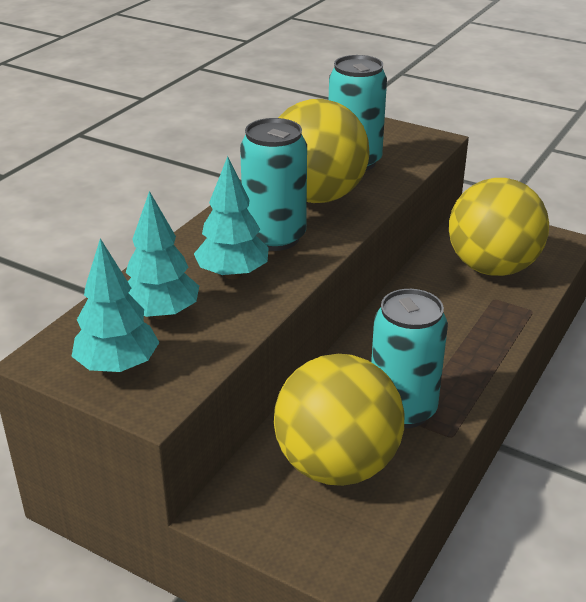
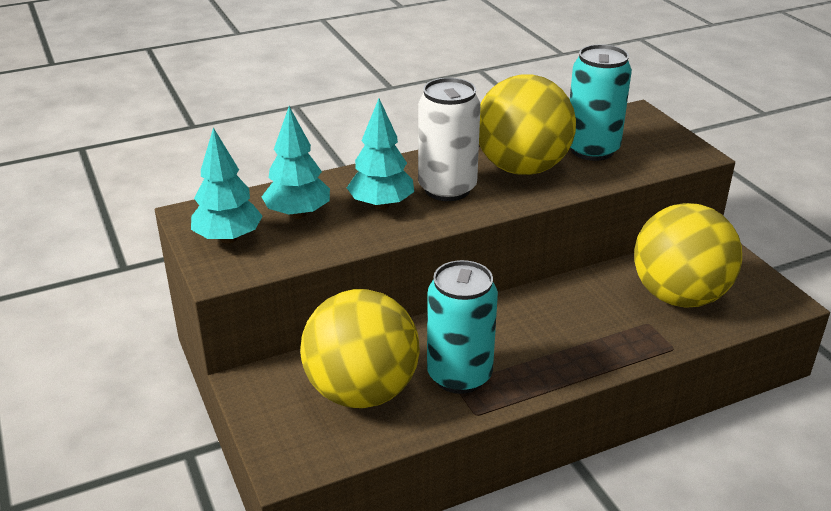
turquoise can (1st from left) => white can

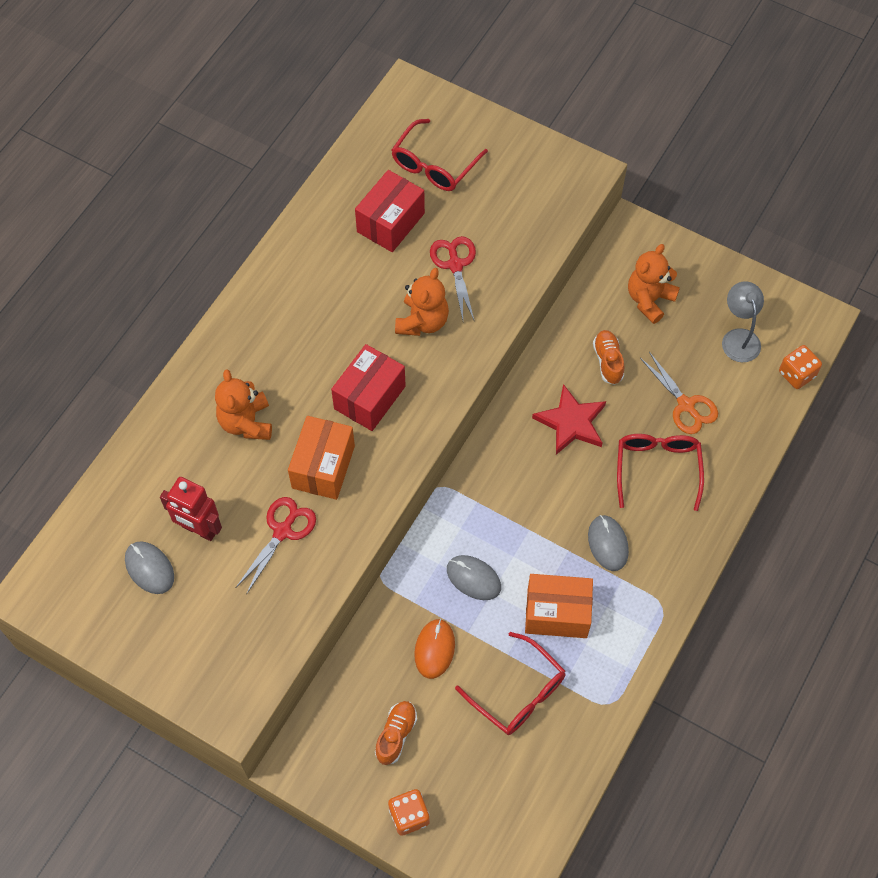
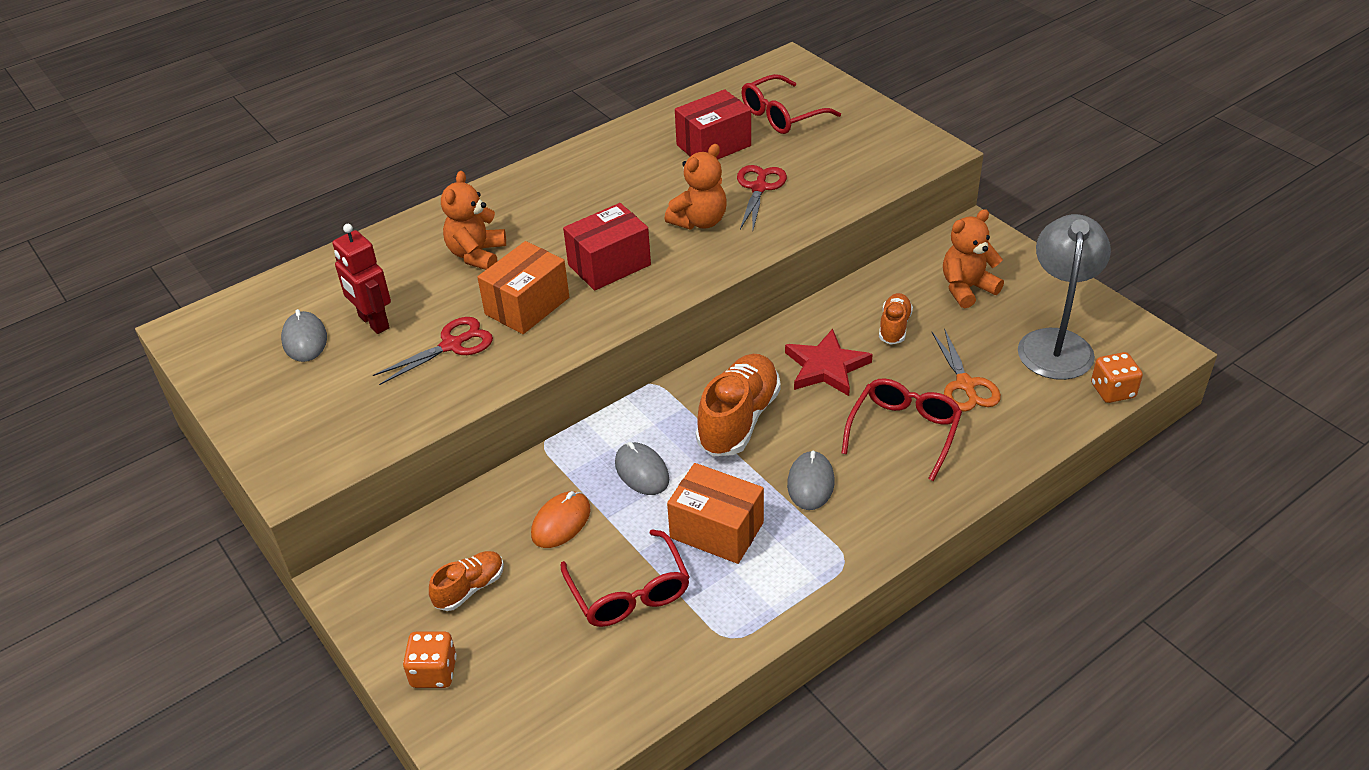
nothing => orange shoe (2nd from left)
grey lamp, x1.60

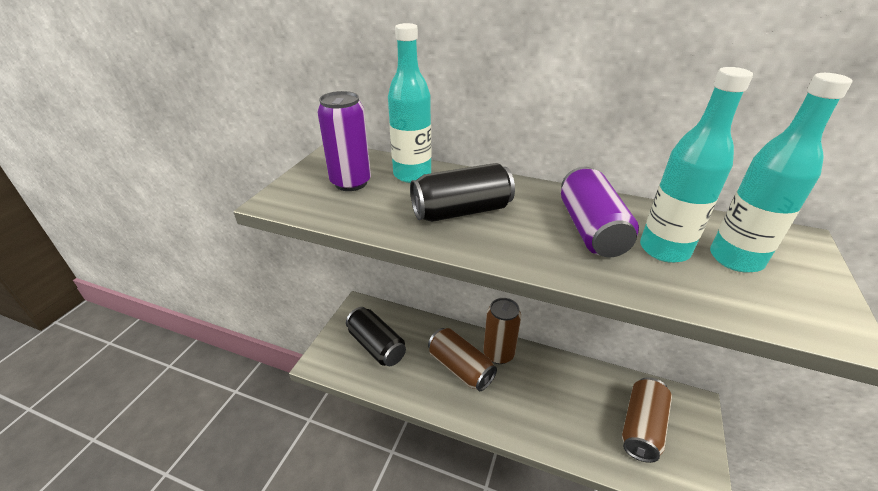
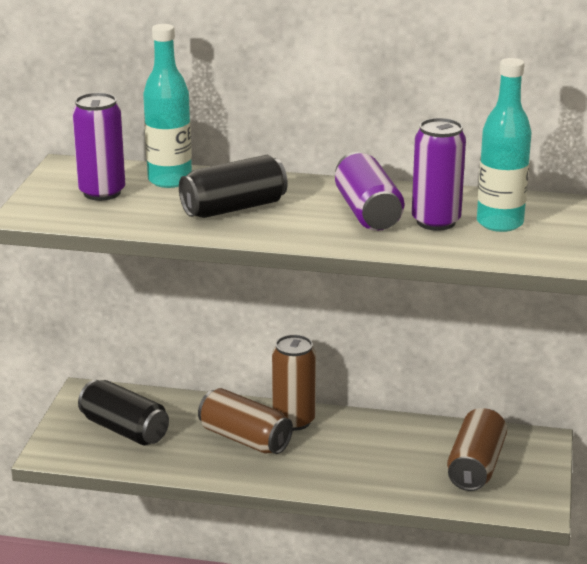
turquoise bottle (2nd from left) => purple can (3rd from left)

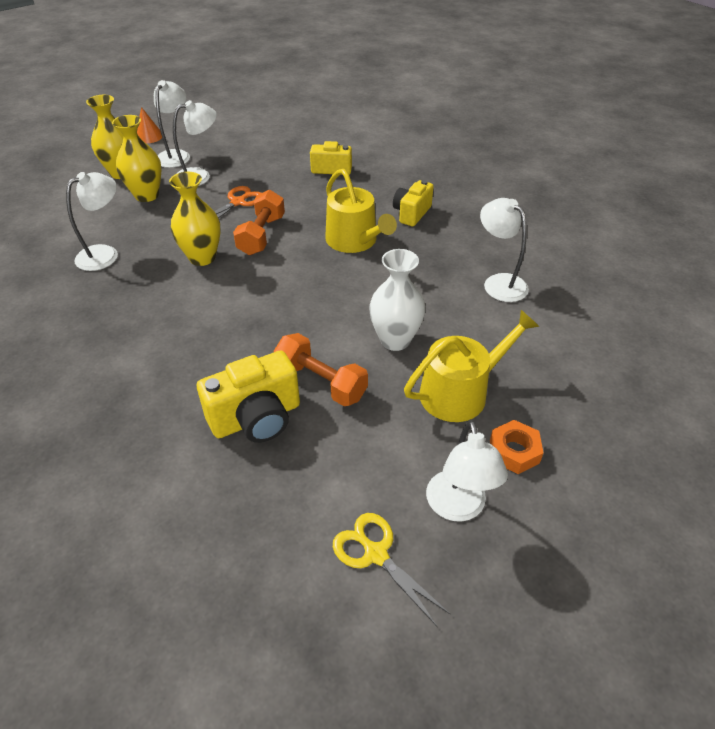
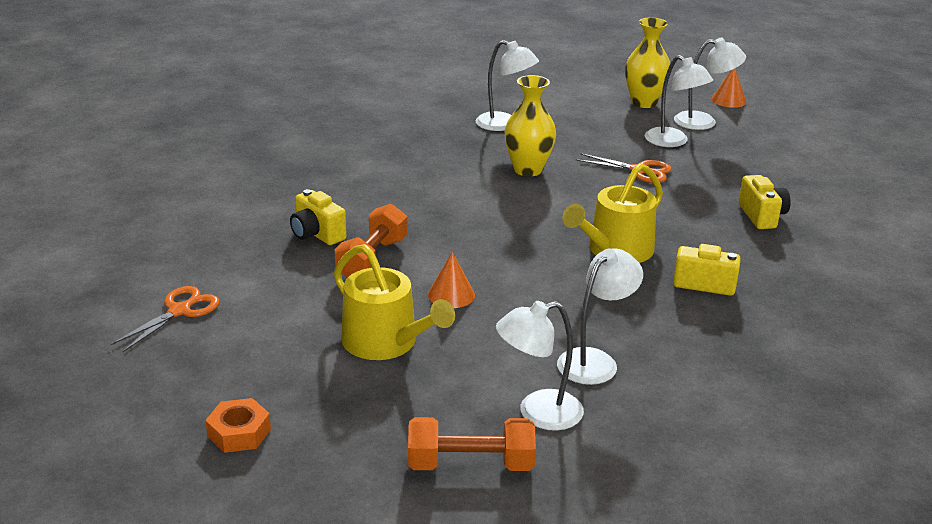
yellow scissors => orange scissors (1st from left)
orange nut, moved
yellow camera (1st from left), x0.66
orange dumbbell (1st from left in the first image) => orange dumbbell (2nd from left), moved
white vase => orange cone (1st from left)
white lamp (4th from left in the first image) => white lamp (2nd from left), moved
yellow vase (2nd from left) => nothing

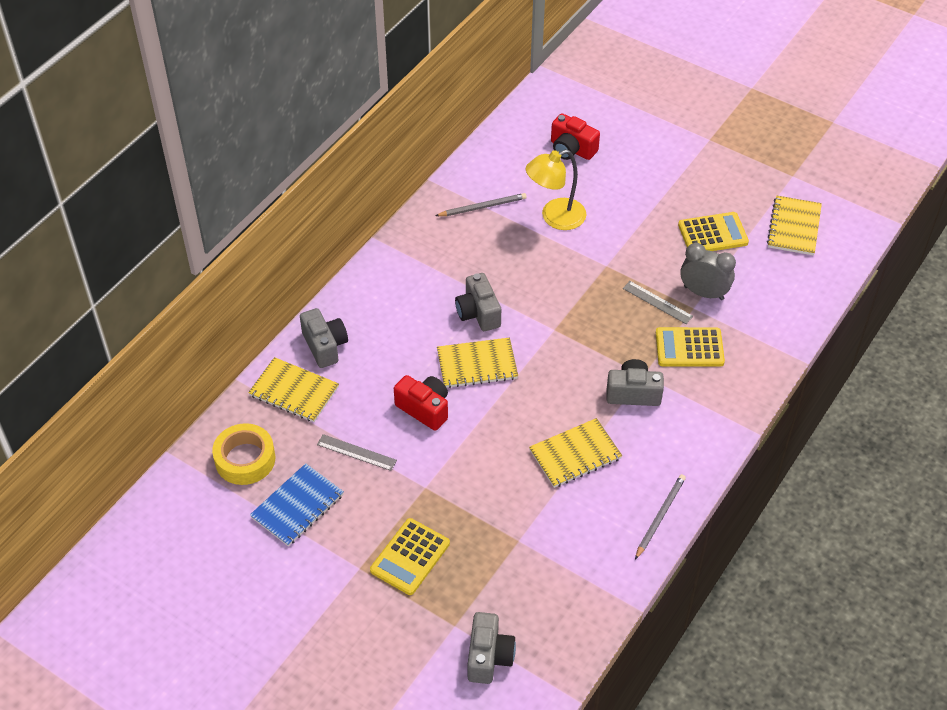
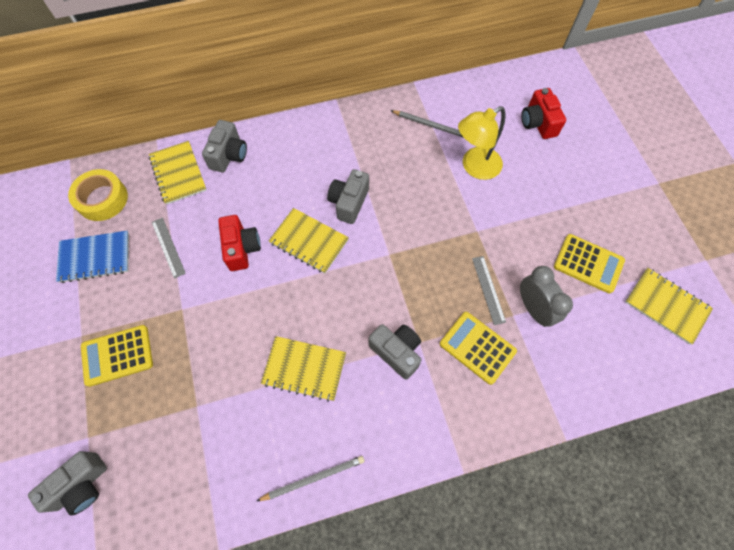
yellow lamp, 45 degrees counterclockwise
yellow notebook (4th from left), 75 degrees clockwise

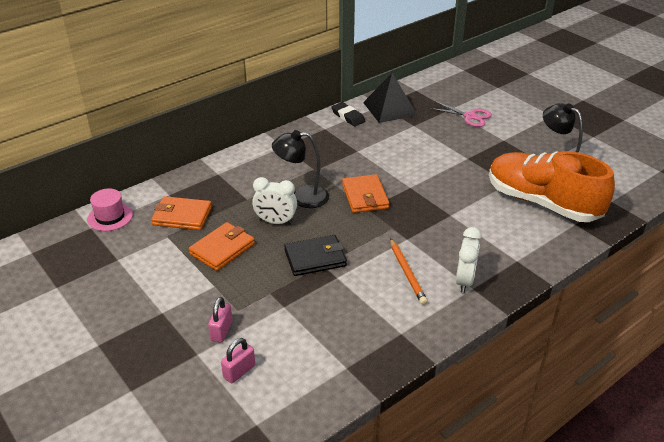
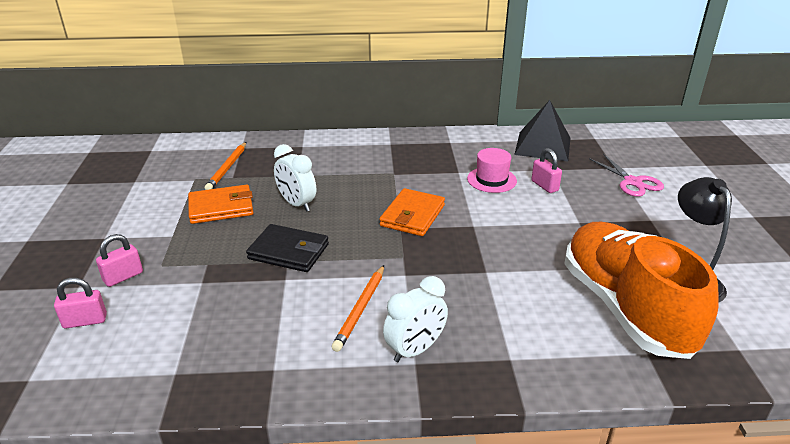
orange wallet (1st from left) => orange pencil (1st from left)
pink hat, moved
nothing => pink padlock (3rd from left)
black lamp (1st from left) => nothing
black eraser => nothing

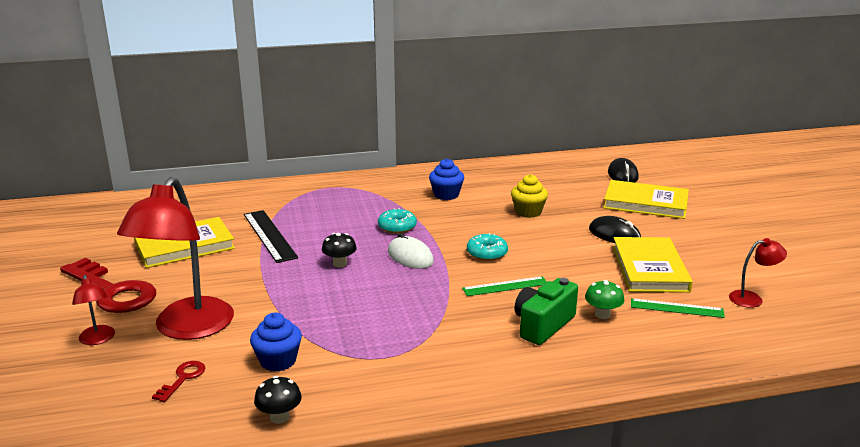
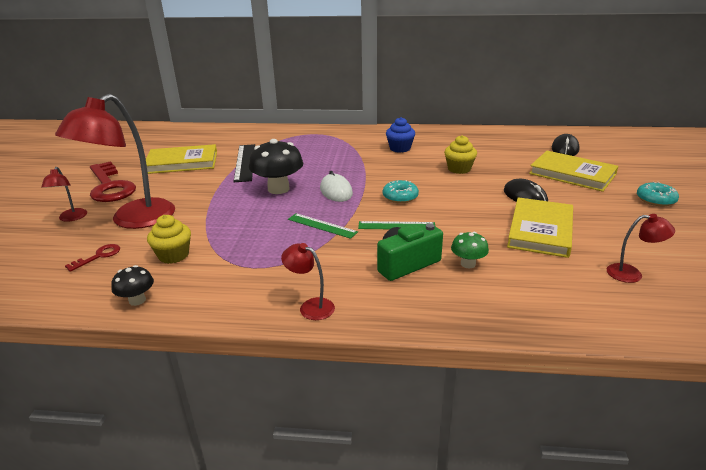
blue cupcake (1st from left) => yellow cupcake (1st from left)
black mushroom (2nd from left), x1.88
nothing => red lamp (3rd from left)
green ruler (2nd from left in the first image) => green ruler (1st from left), moved
turquoise donut (1st from left in the first image) => turquoise donut (2nd from left), moved

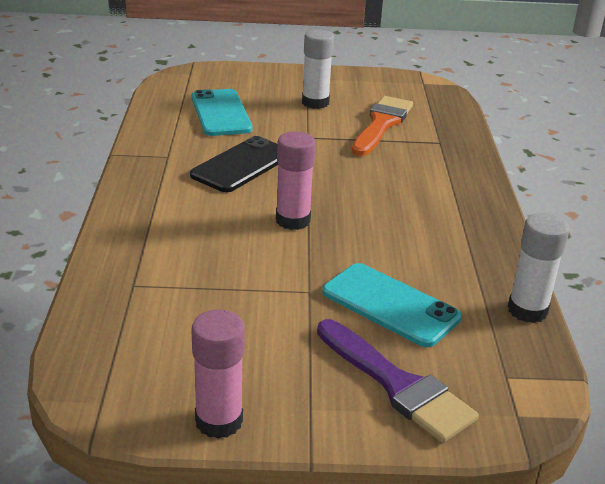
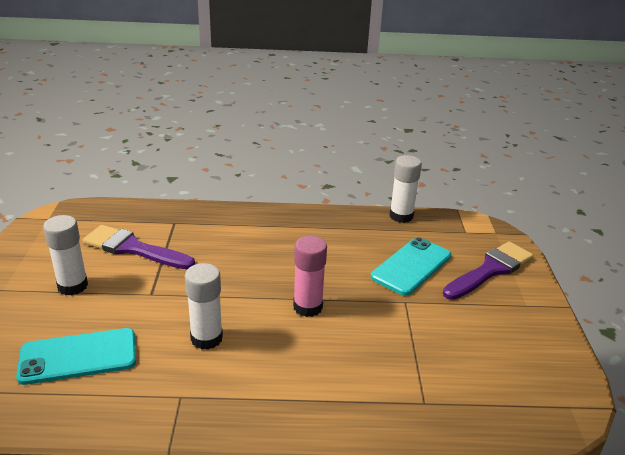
orange brush => purple brush (1st from left)
black phone => white glue stick (2nd from left)
pink glue stick (1st from left) => nothing

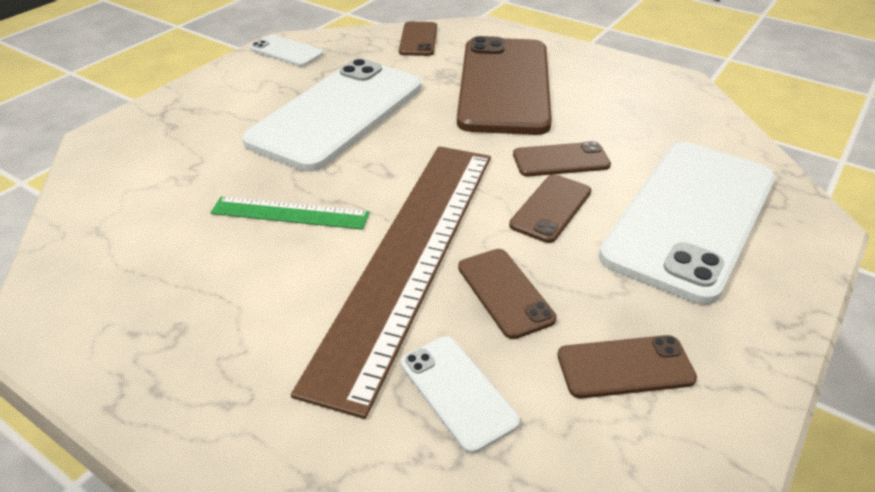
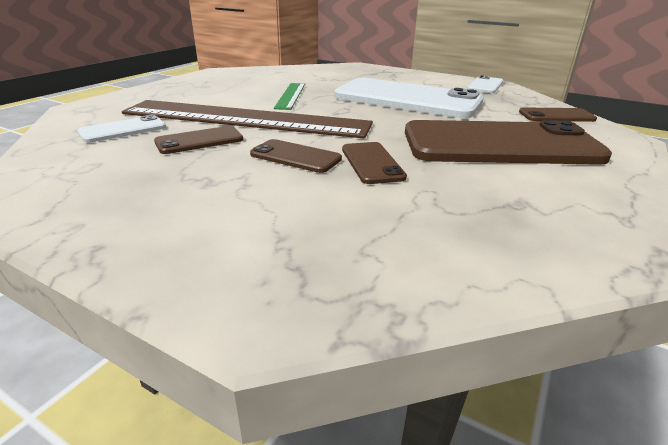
brown phone (6th from left) => nothing
white phone (4th from left) => nothing

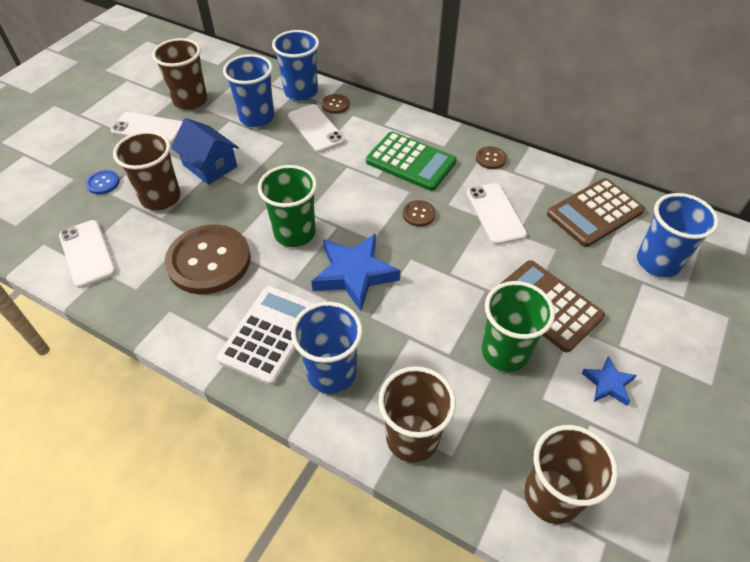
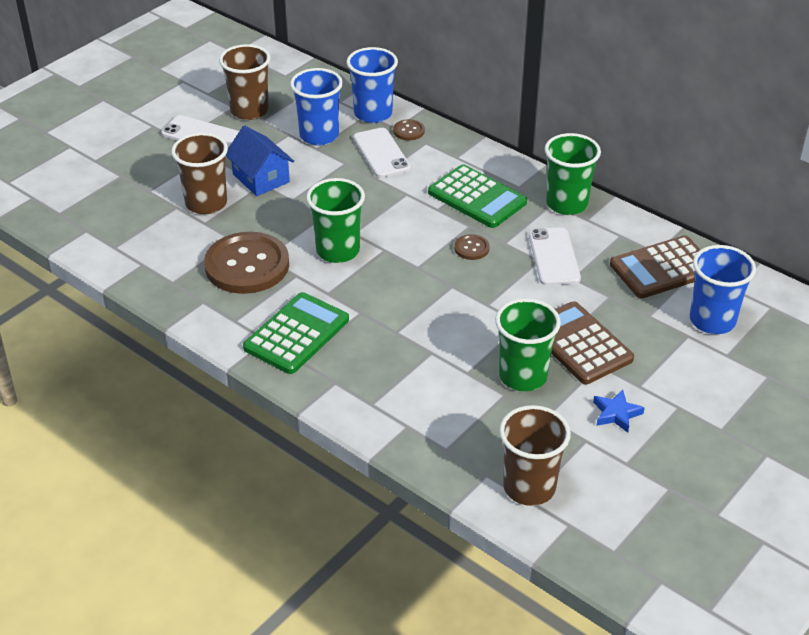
white calculator => green calculator (1st from left)
brown button (4th from left) => green cup (3rd from left)
white phone (1st from left) => nothing
blue button => nothing
blue cup (3rd from left) => nothing
blue star (1st from left) => nothing
brown cup (3rd from left) => nothing

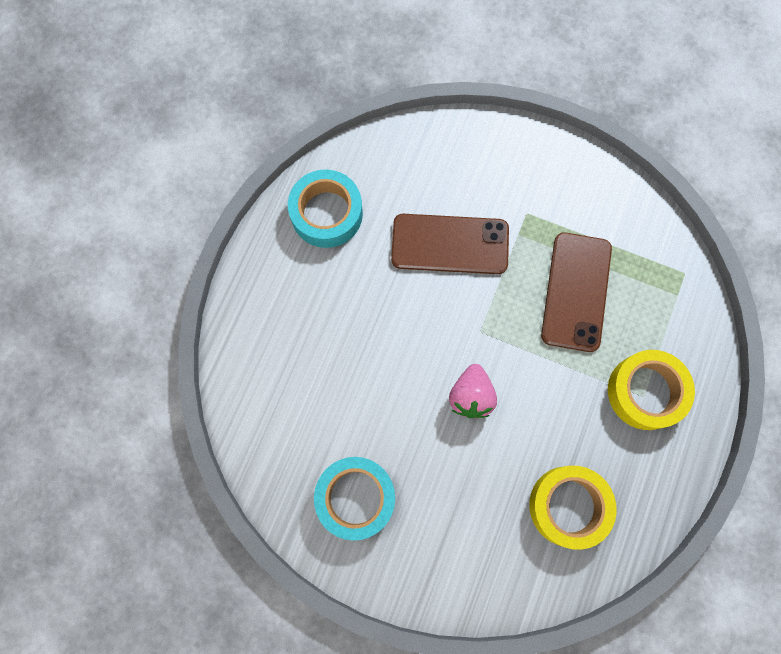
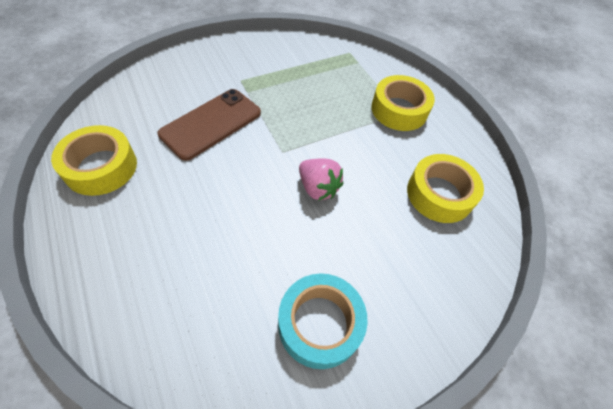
turquoise tape (1st from left) => yellow tape (1st from left)
brown phone (2nd from left) => nothing

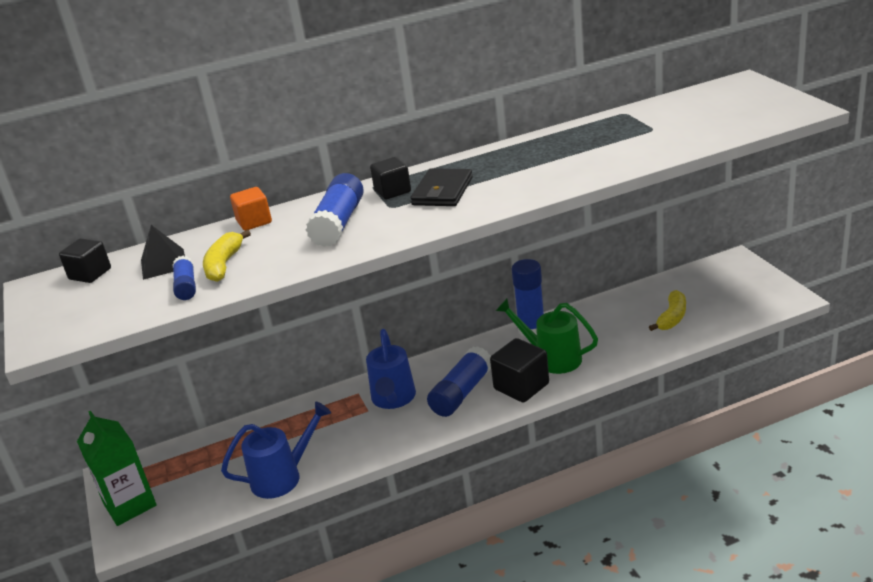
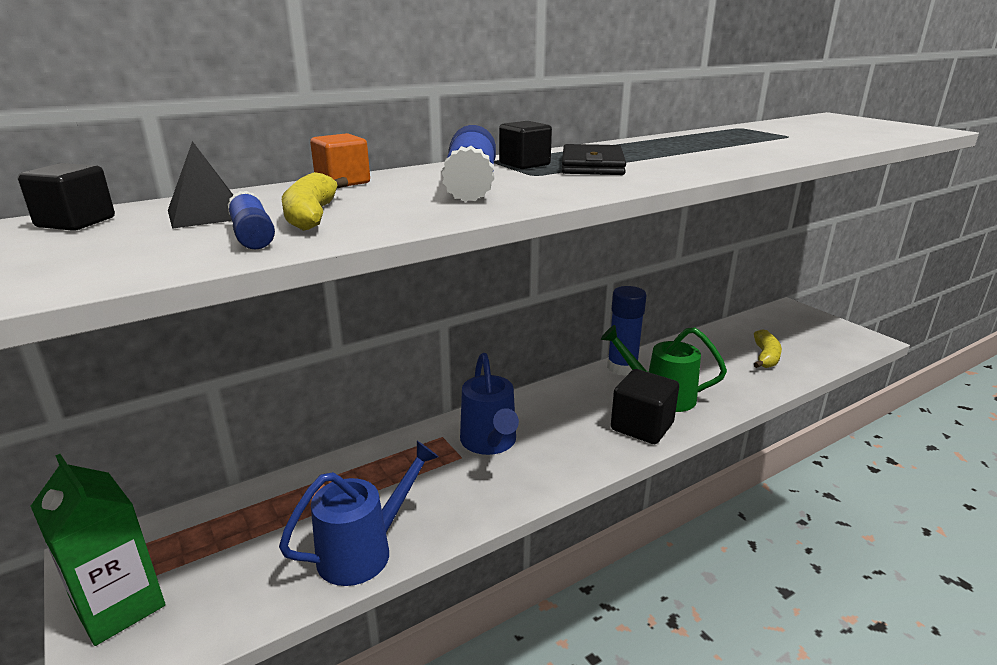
blue glue stick (3rd from left) => nothing

